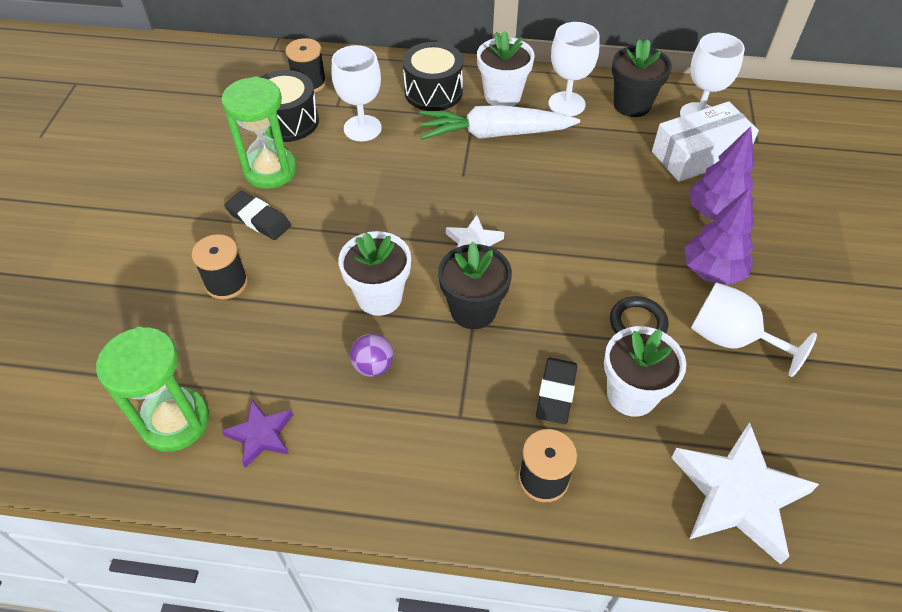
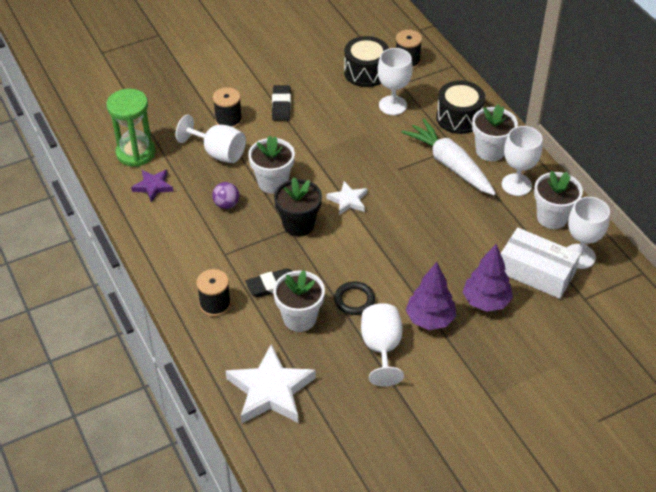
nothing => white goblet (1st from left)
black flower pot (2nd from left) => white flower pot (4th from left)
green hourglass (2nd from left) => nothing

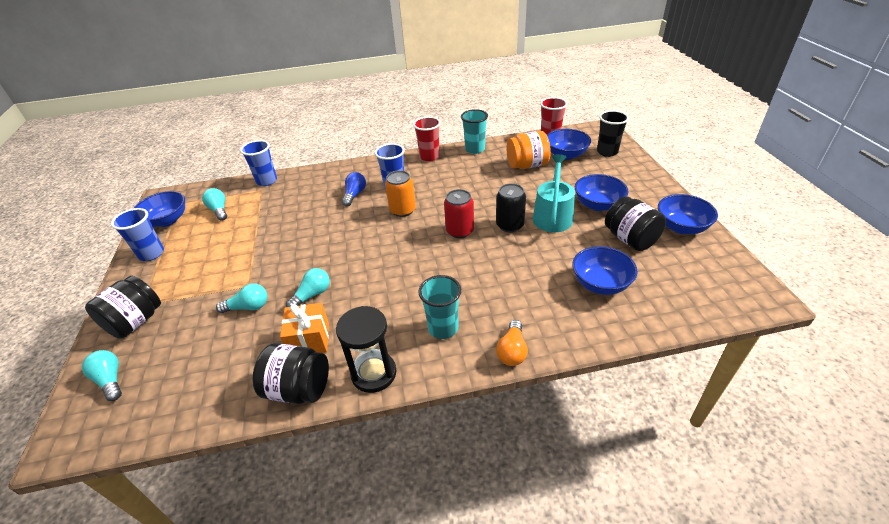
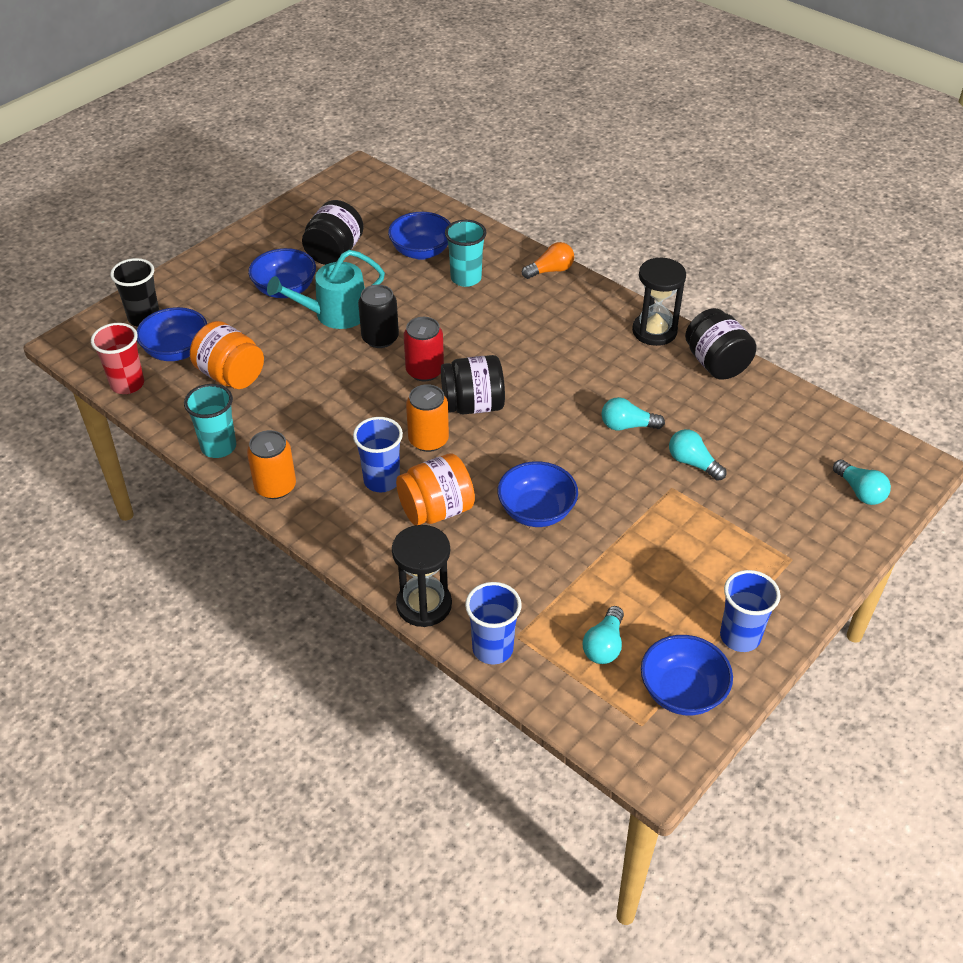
red cup (1st from left) => orange can (1st from left)
nothing => black hourglass (1st from left)
blue light bulb => orange jar (2nd from left)
black jar (1st from left in the first image) => black jar (2nd from left), moved
turquoise cup (1st from left in the first image) => turquoise cup (2nd from left), moved
blue bowl (5th from left in the first image) => blue bowl (4th from left), moved
turquoise light bulb (1st from left in the first image) => turquoise light bulb (4th from left), 45 degrees counterclockwise
orange gift => nothing

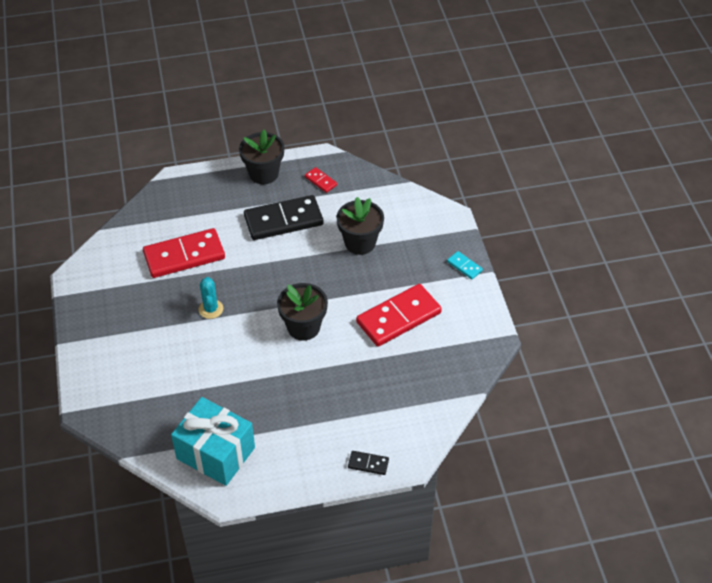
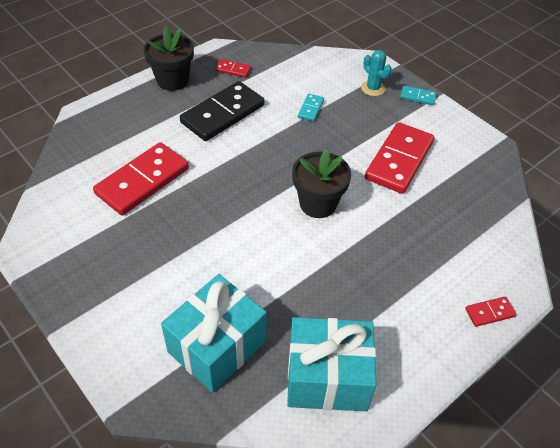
nothing => turquoise gift (1st from left)
black flower pot (3rd from left) => turquoise domino (1st from left)
turquoise cactus, moved
black domino (2nd from left) => red domino (4th from left)

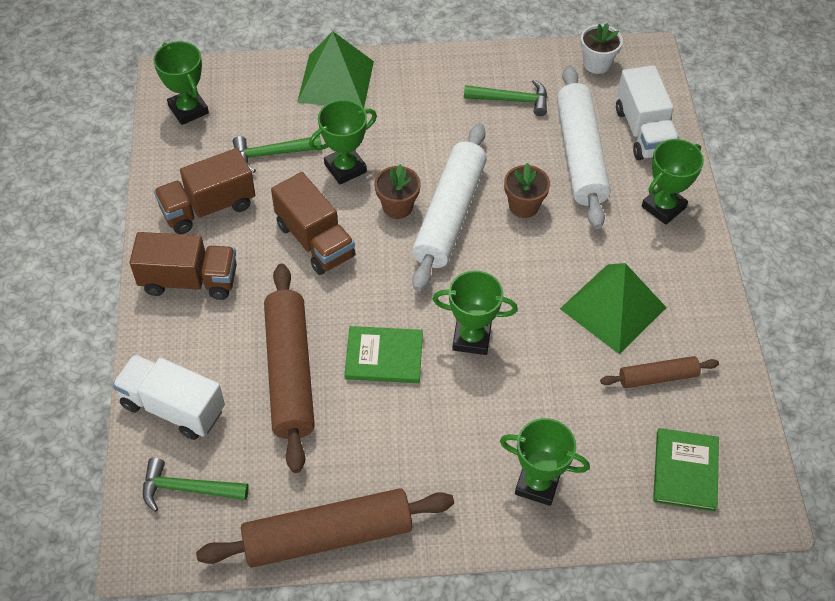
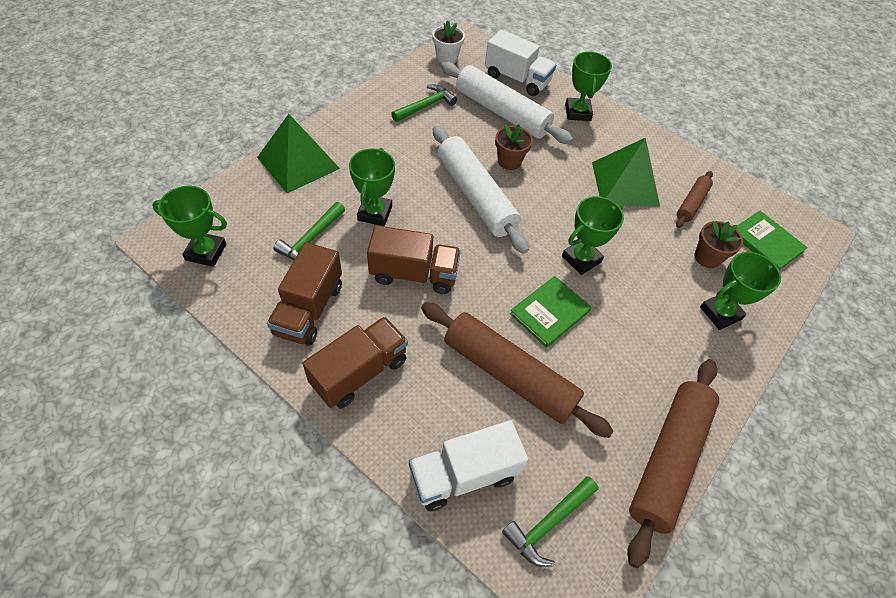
brown flower pot (1st from left in the first image) => brown flower pot (2nd from left), moved

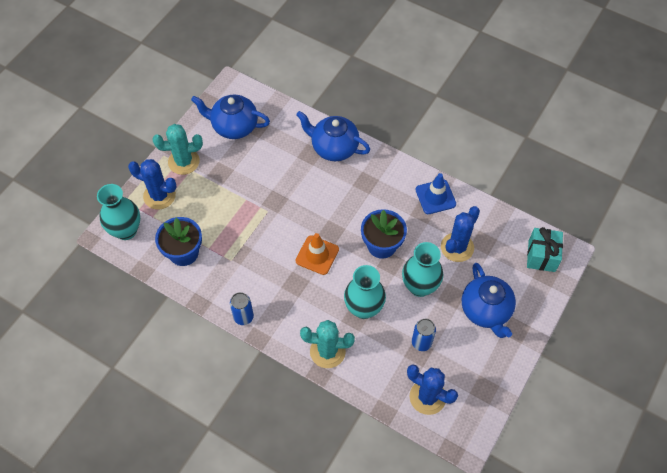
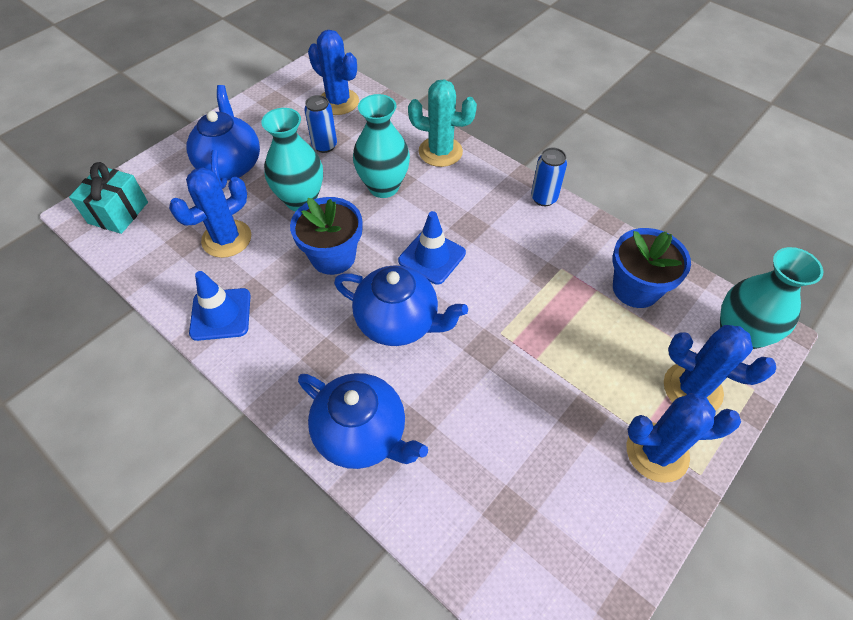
blue teapot (1st from left in the first image) => blue teapot (3rd from left), moved
orange traffic cone => blue traffic cone (2nd from left)
turquoise cactus (1st from left) => blue cactus (3rd from left)

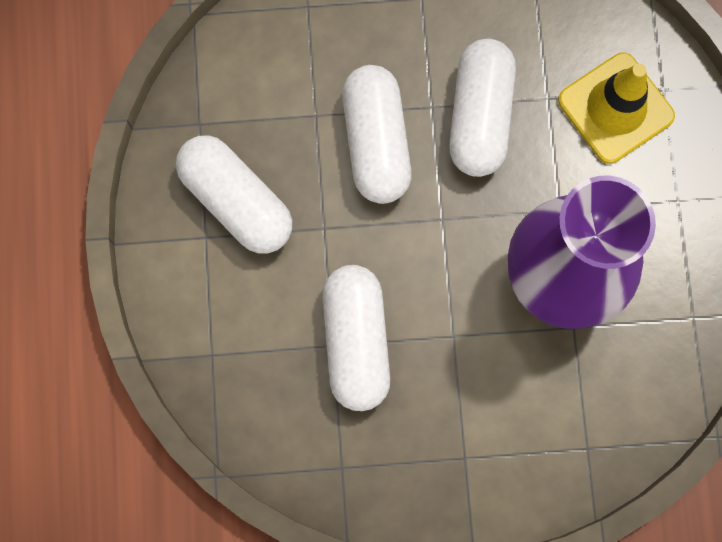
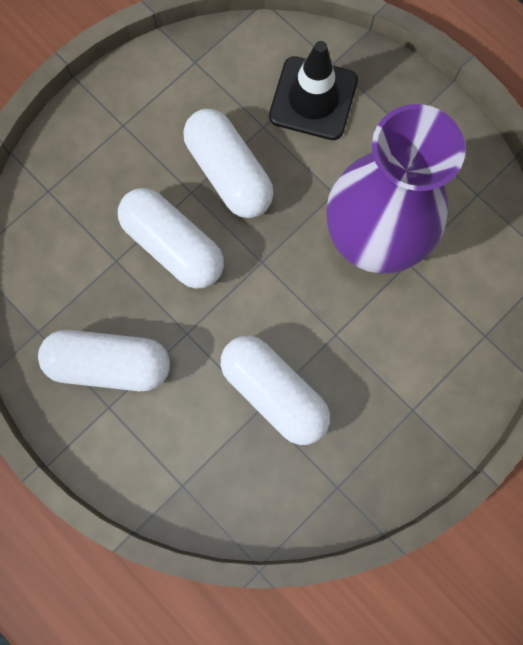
yellow traffic cone => black traffic cone

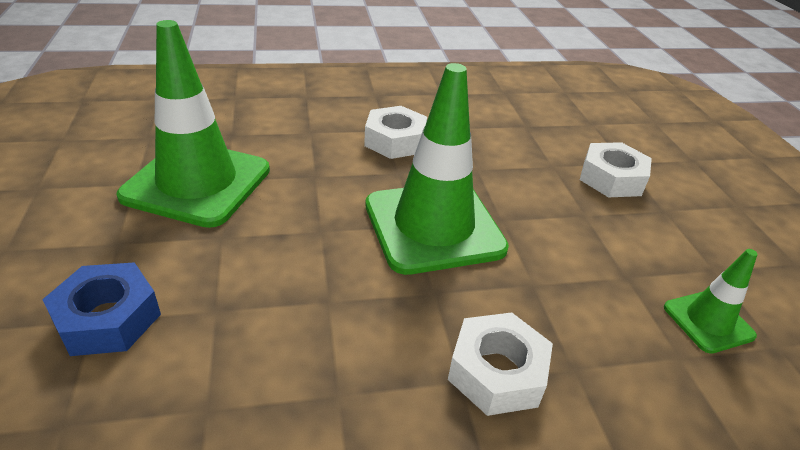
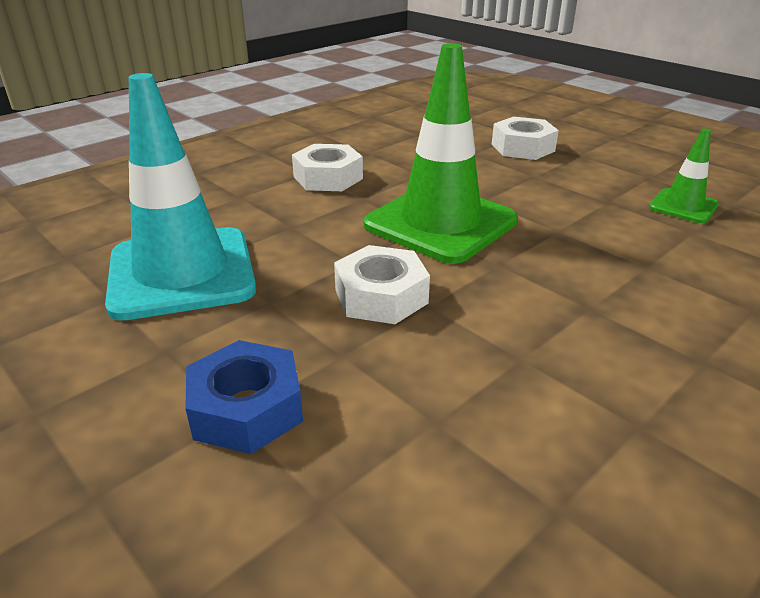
green traffic cone (1st from left) => turquoise traffic cone
white nut (2nd from left), moved

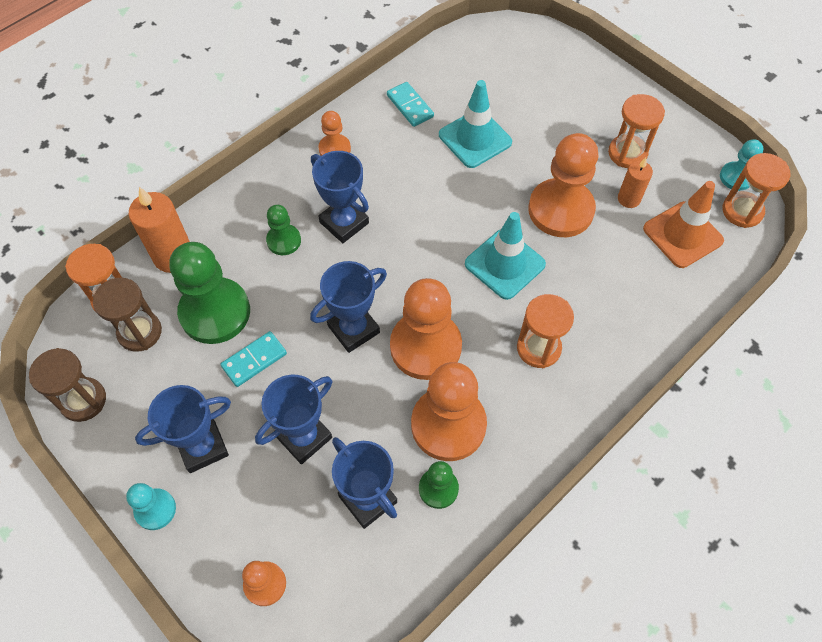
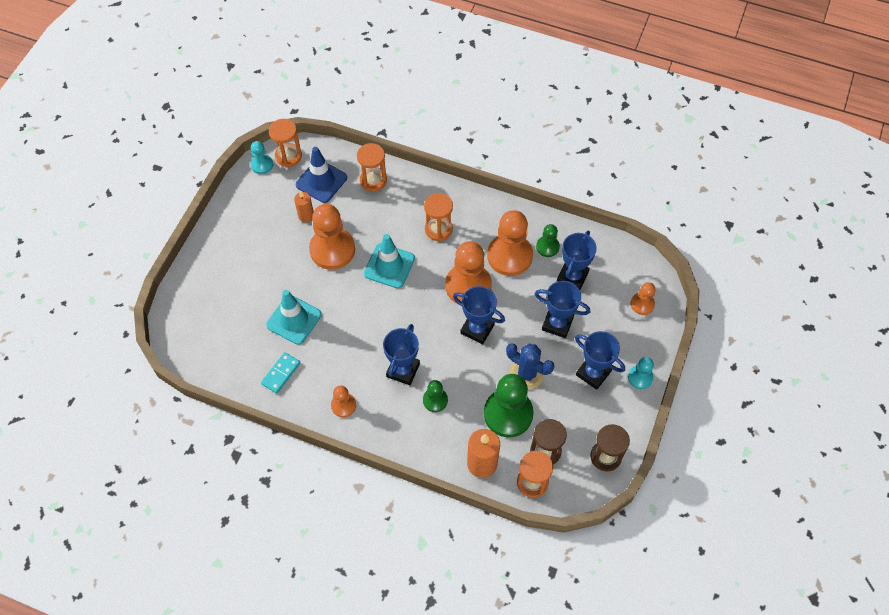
orange traffic cone => blue traffic cone
orange hourglass (3rd from left in the first image) => orange hourglass (2nd from left), moved
turquoise domino (1st from left) => blue cactus

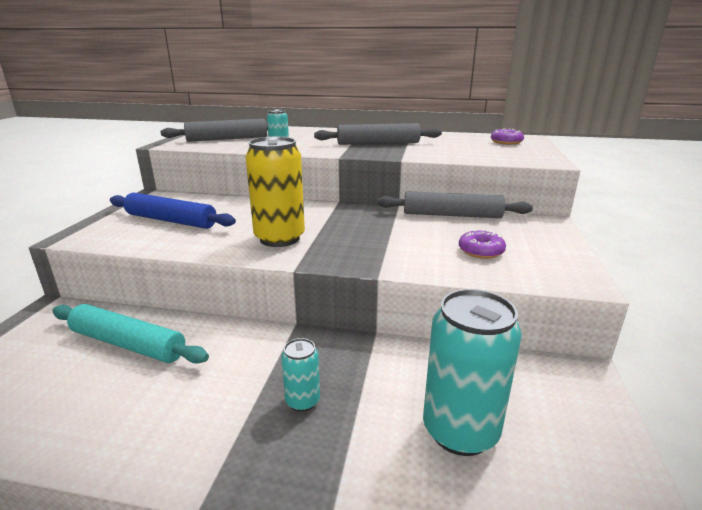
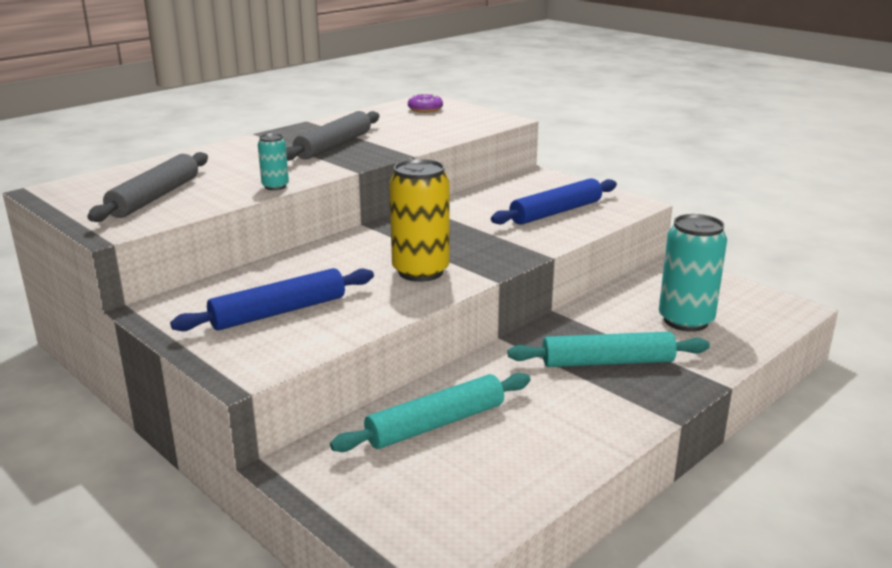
purple donut (1st from left) => blue rolling pin (2nd from left)
turquoise can (2nd from left) => turquoise rolling pin (2nd from left)
grey rolling pin (3rd from left) => nothing

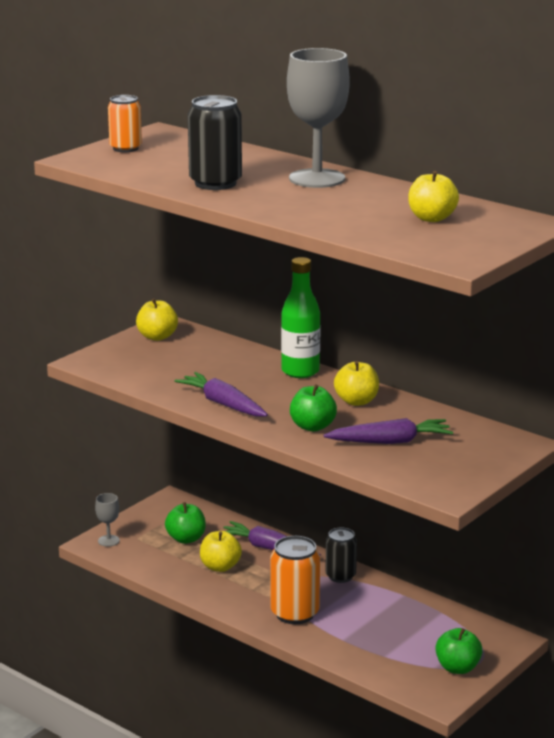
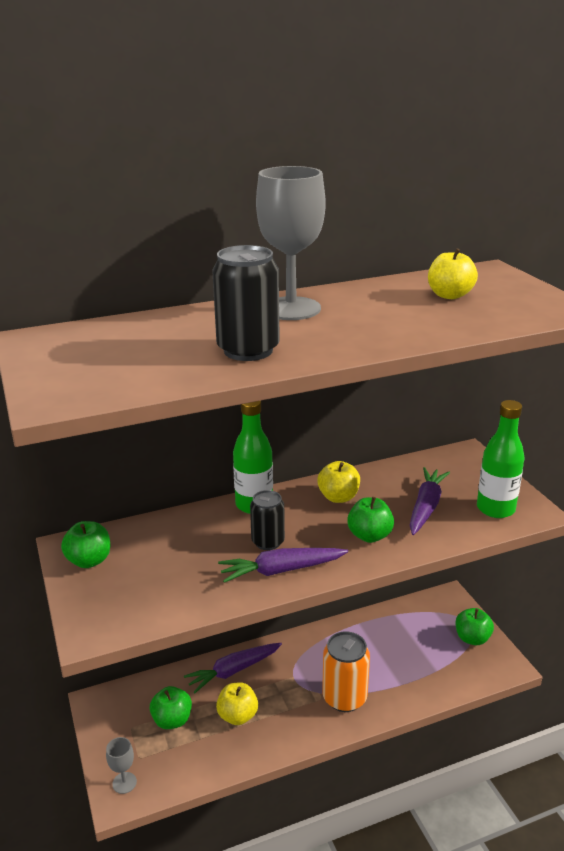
yellow apple (1st from left) => green apple (1st from left)
black can (2nd from left), moved
nothing => green bottle (2nd from left)
orange can (1st from left) => nothing

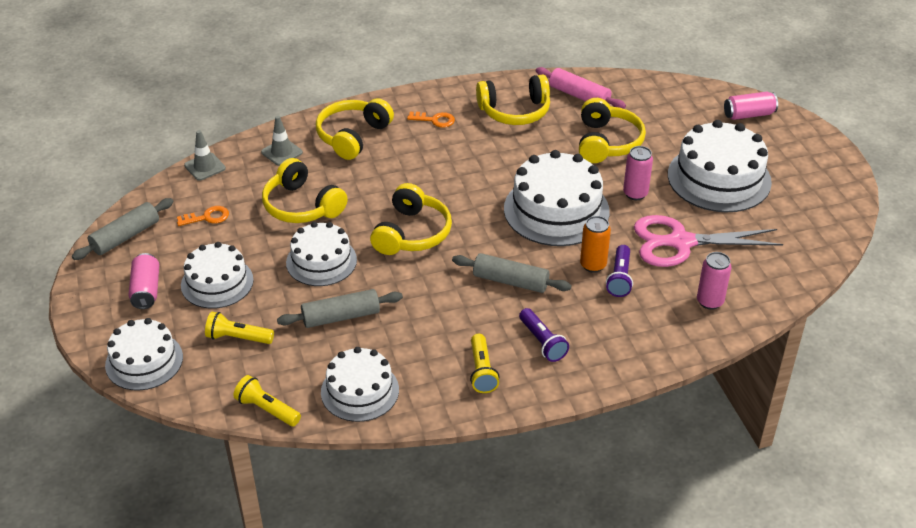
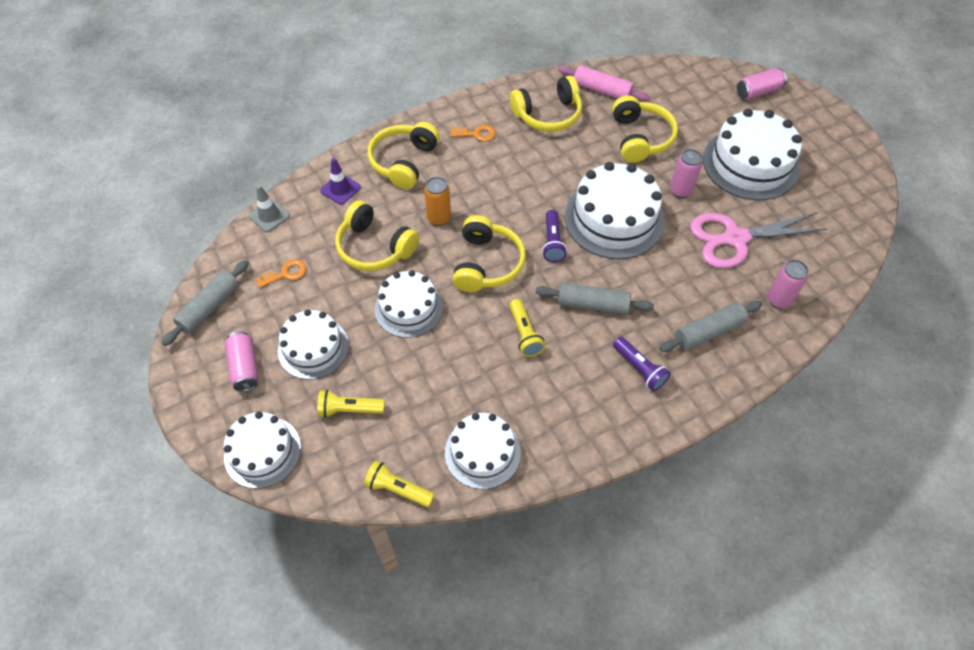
grey traffic cone (2nd from left) => purple traffic cone
orange can, moved
yellow flashlight (3rd from left), moved
purple flashlight (2nd from left in the first image) => purple flashlight (1st from left), moved
grey rolling pin (2nd from left in the first image) => grey rolling pin (3rd from left), moved

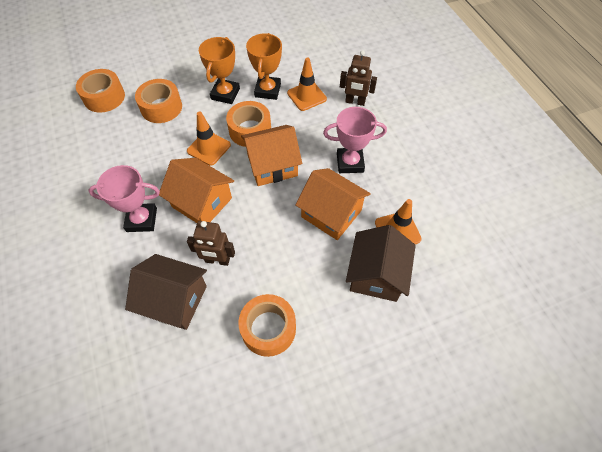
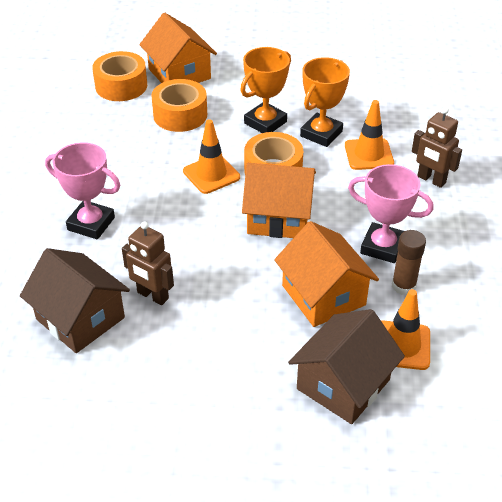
orange house (1st from left), moved
nothing => brown glue stick
orange tape (4th from left) => nothing

